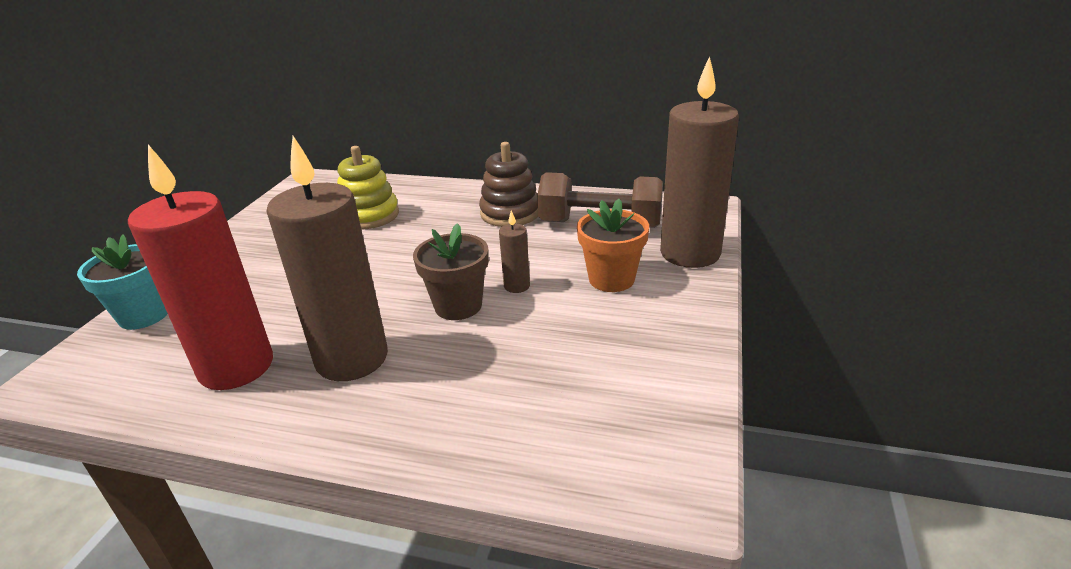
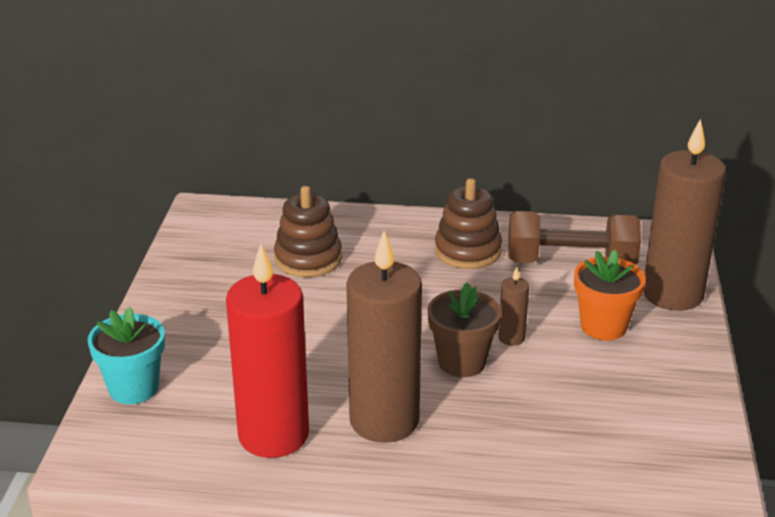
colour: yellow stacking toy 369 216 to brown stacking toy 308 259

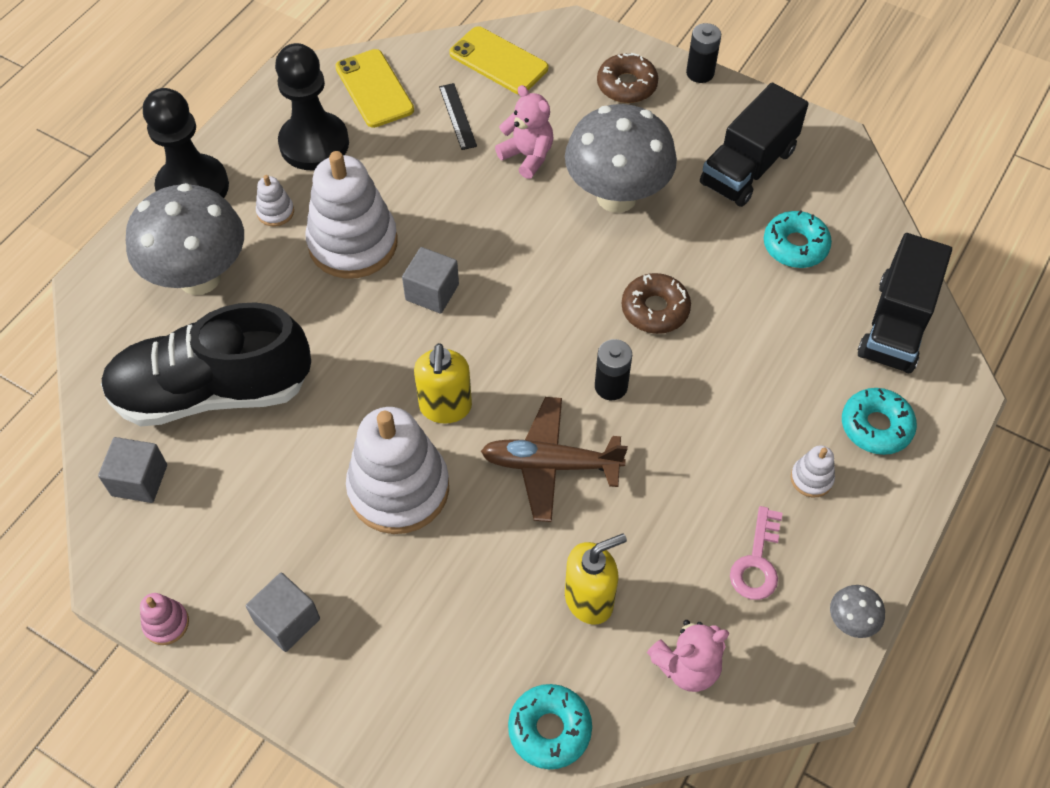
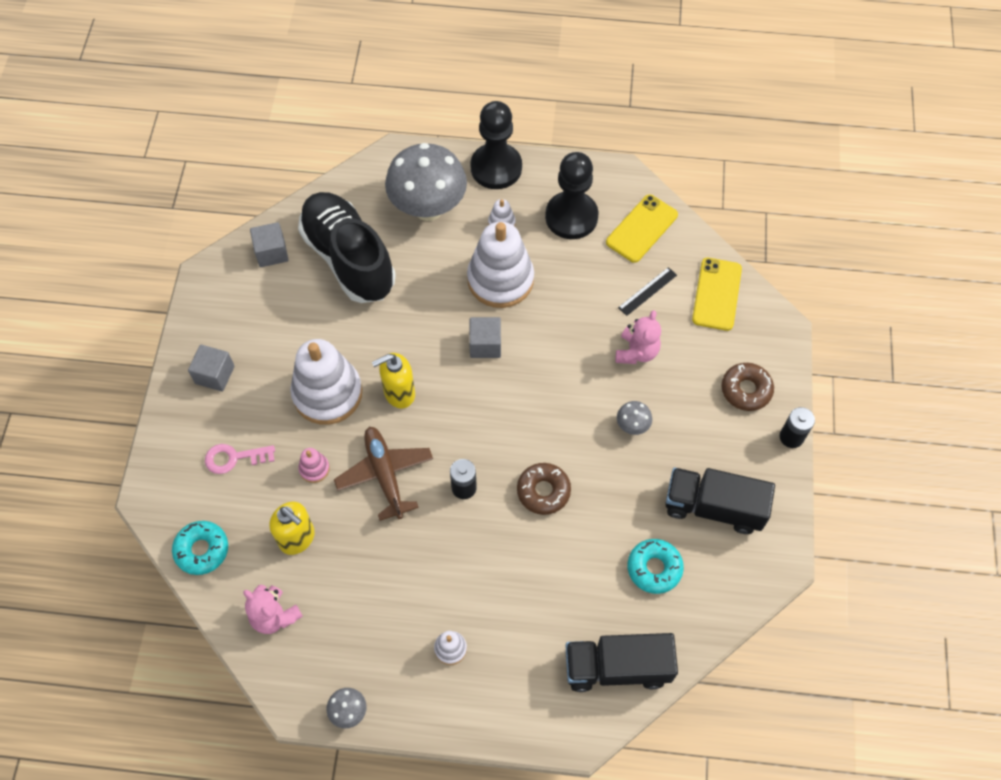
missing: turquoise donut 876 426
relocated: pink stacking toy 166 623 to 314 469; pink key 757 561 to 234 458
size: grey mushroom 616 196 = 632 426 x0.41

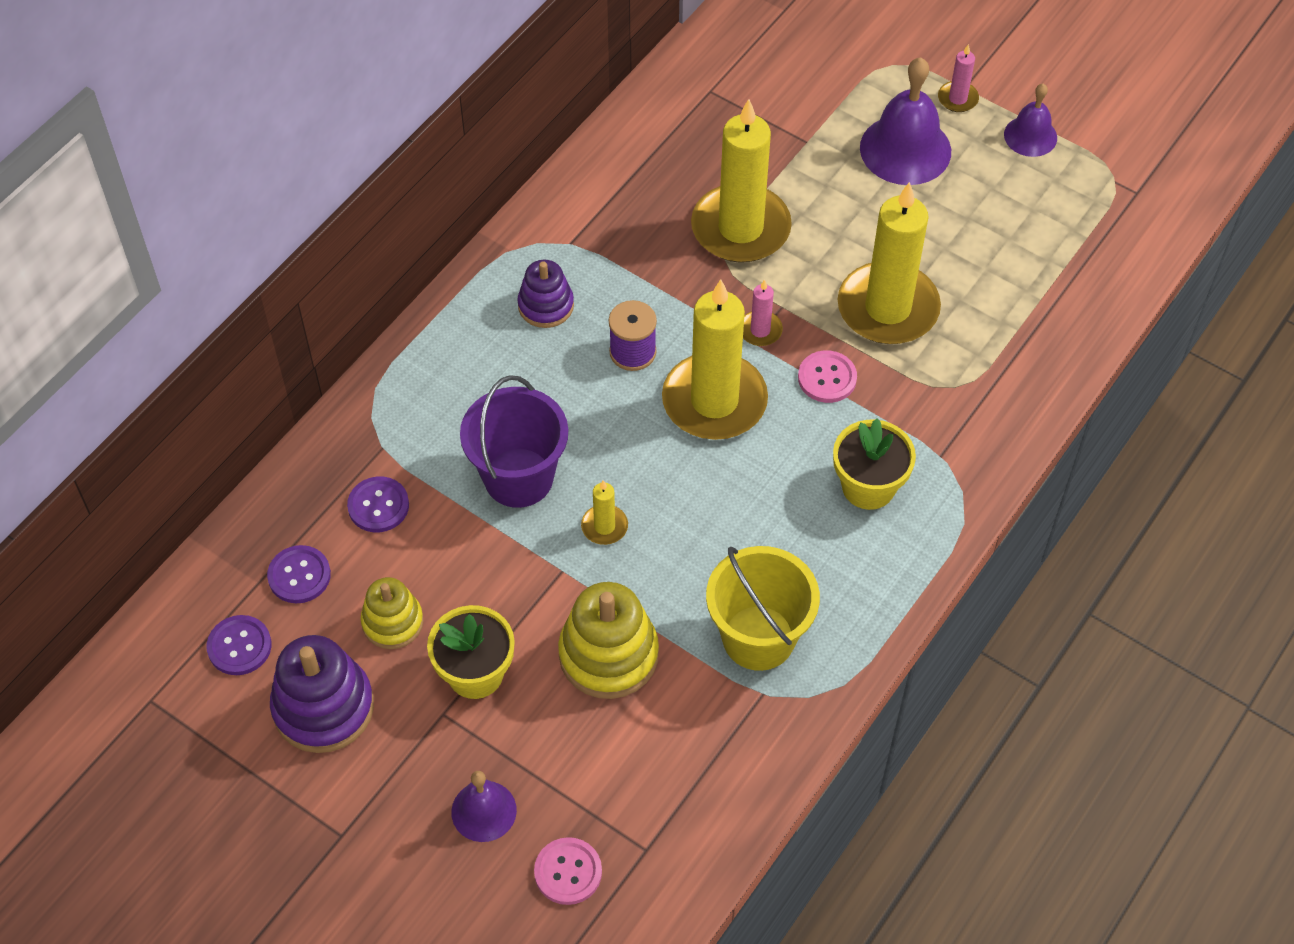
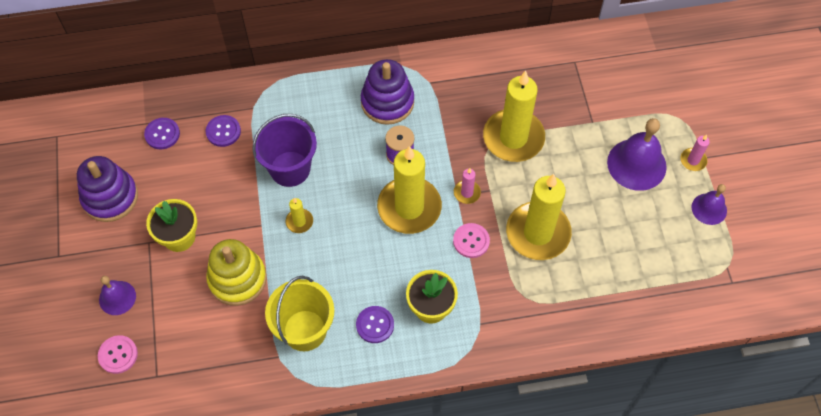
missing: yellow stacking toy 392 622
relocated: purple button 239 646 to 375 325
size: purple stacking toy 546 305 = 387 102 x1.60

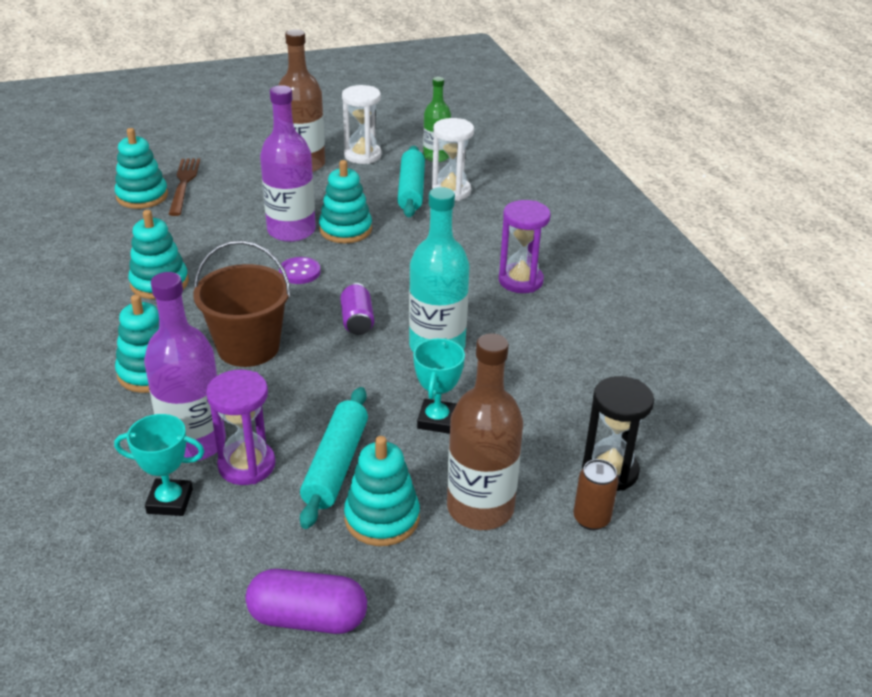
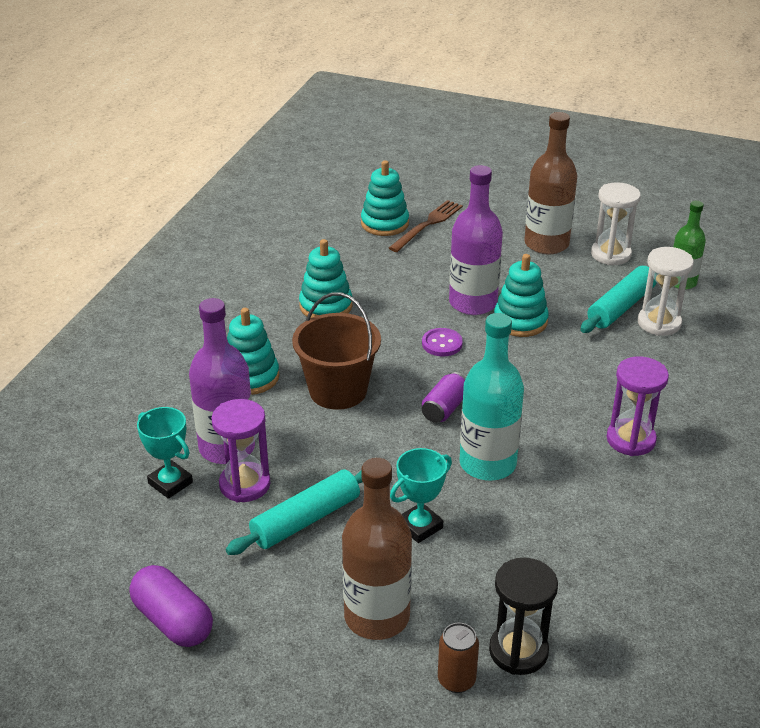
missing: turquoise stacking toy 382 518

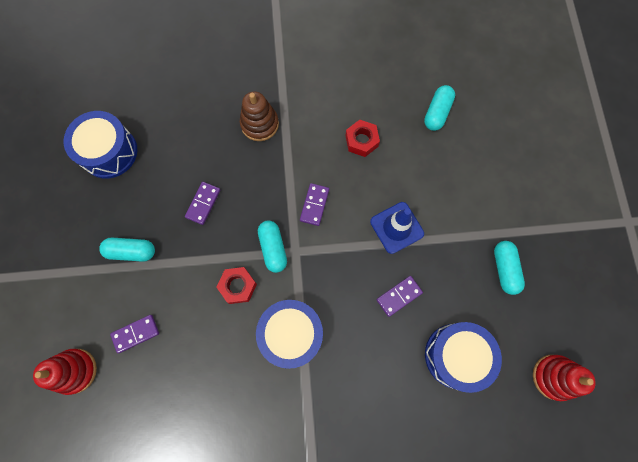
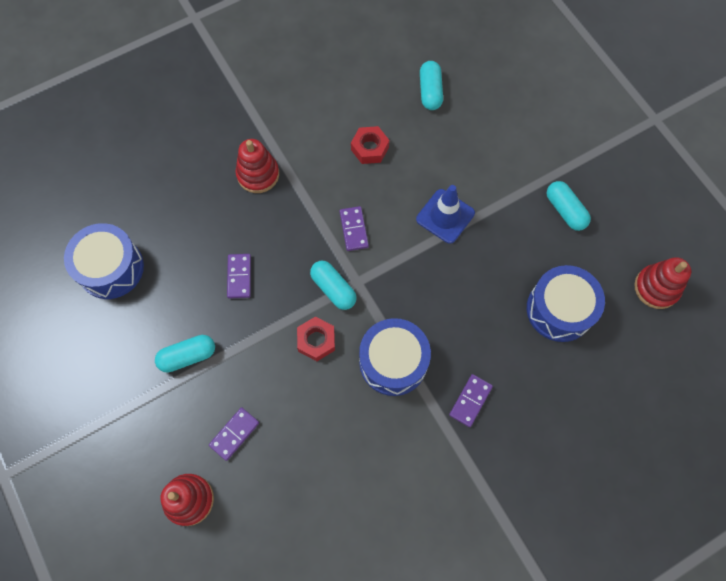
relocated: purple domino 399 296 to 470 401
colour: brown stacking toy 259 124 to red stacking toy 258 174

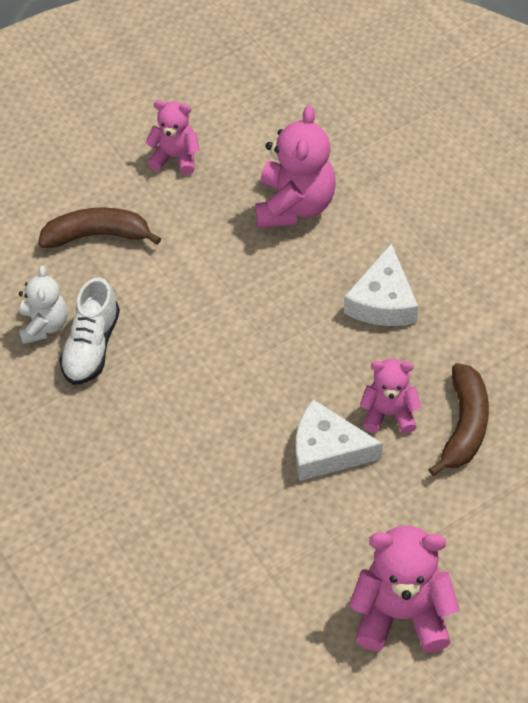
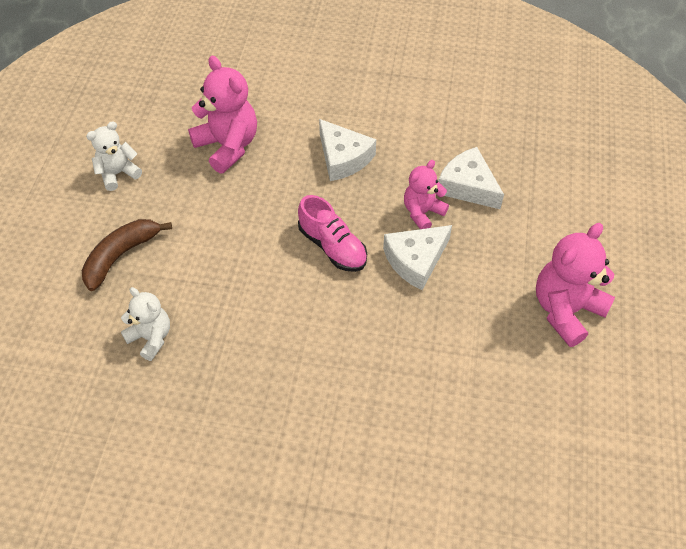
missing: white shoe 91 346
appeared: pink shoe 332 247
exchanged: brown banana 464 426 to white cheese 467 186
colour: pink teddy bear 175 157 to white teddy bear 118 173

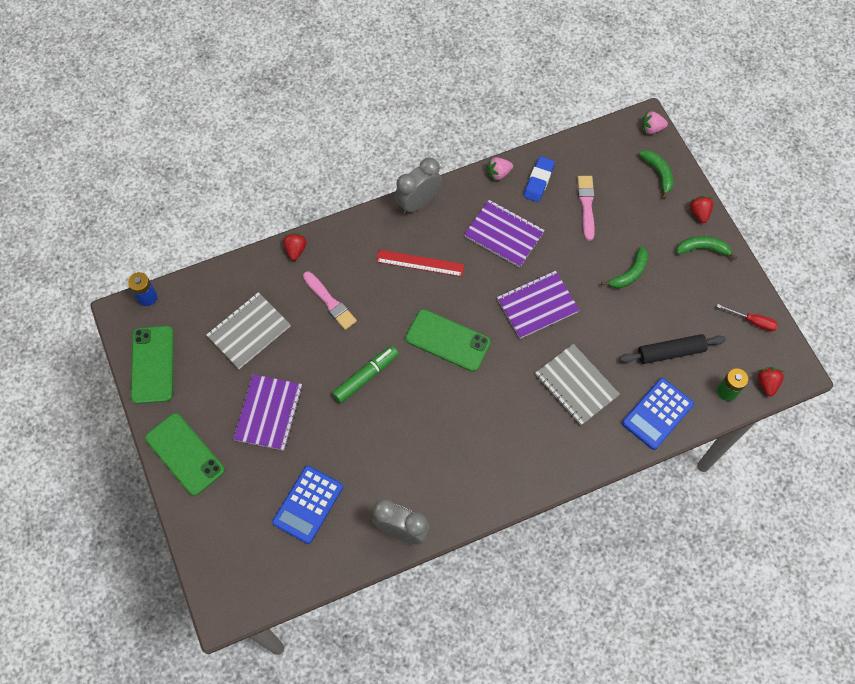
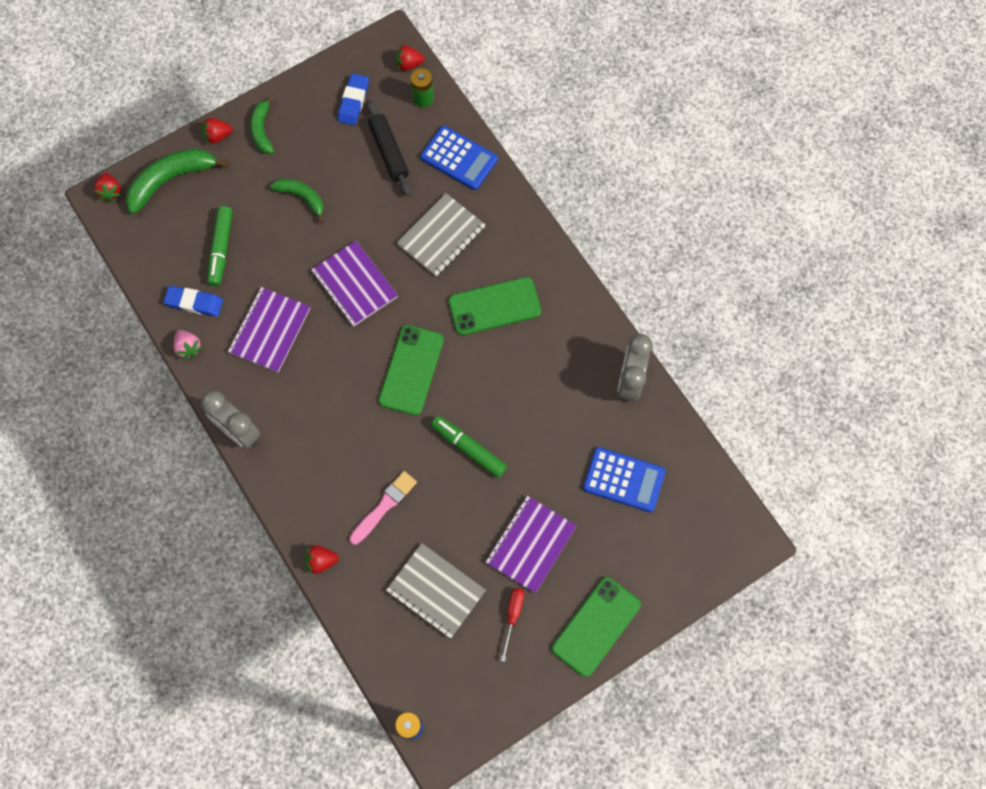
missing: red ruler 420 263
appeared: blue eraser 353 101
relocated: green phone 153 364 to 494 306; red screwdriver 752 321 to 513 616
exchanged: pink brush 586 205 to green marker 221 249
colour: pink strawberry 651 129 to red strawberry 110 191
spun: purple notebook 269 413 = 530 544 60 degrees counterclockwise
size: green banana 658 174 = 171 180 x1.65

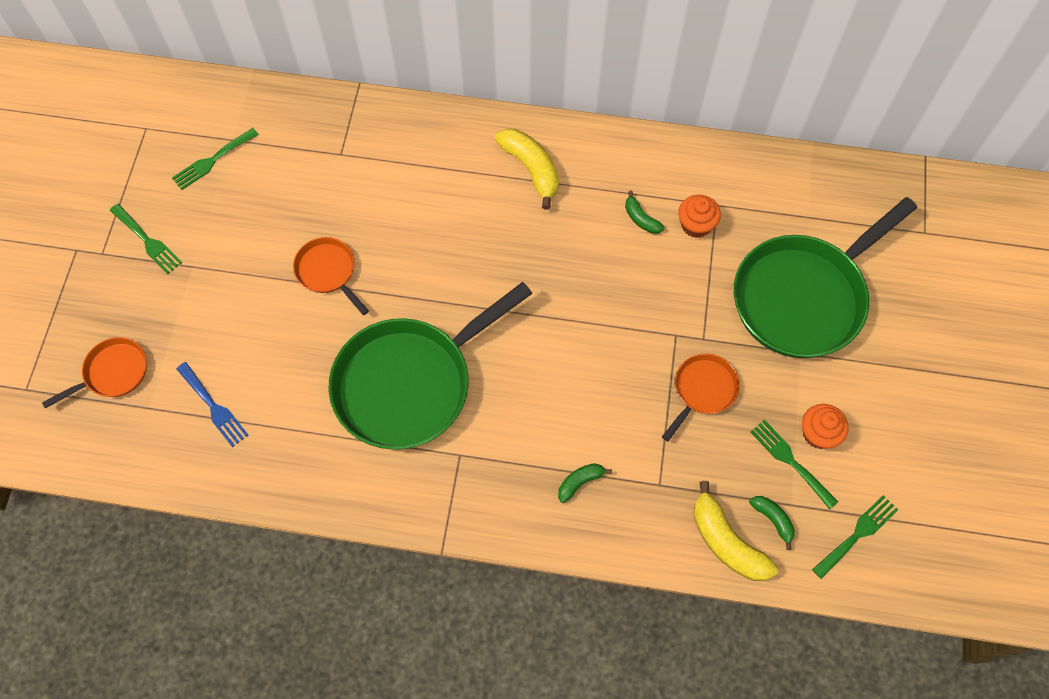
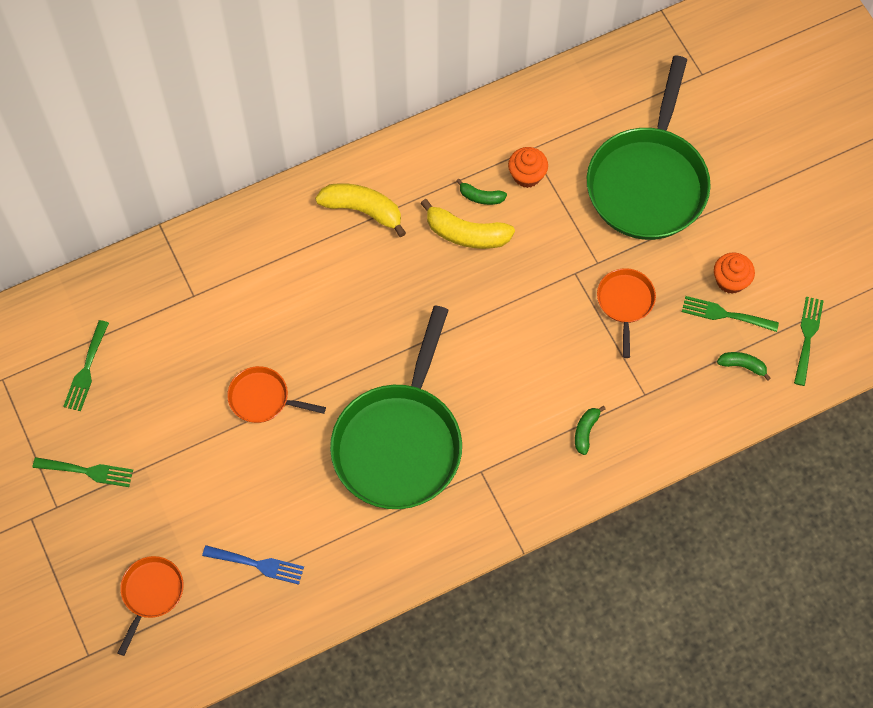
relocated: yellow banana 726 541 to 466 234

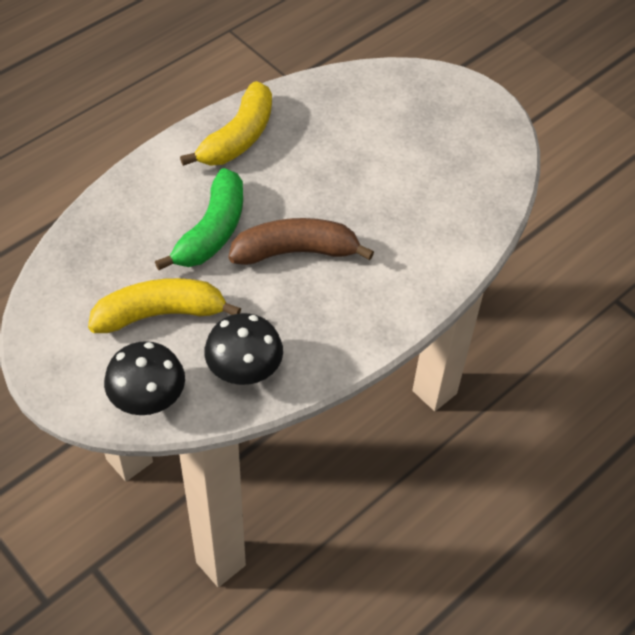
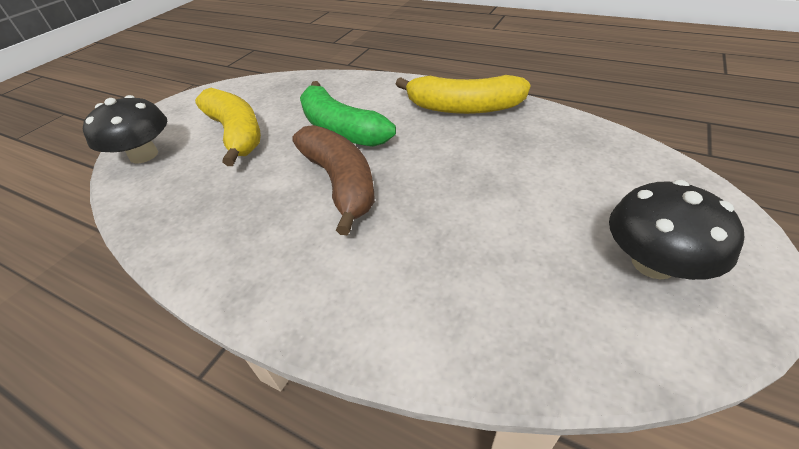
relocated: black mushroom 244 368 to 653 263
spun: green banana 212 231 = 341 129 45 degrees clockwise

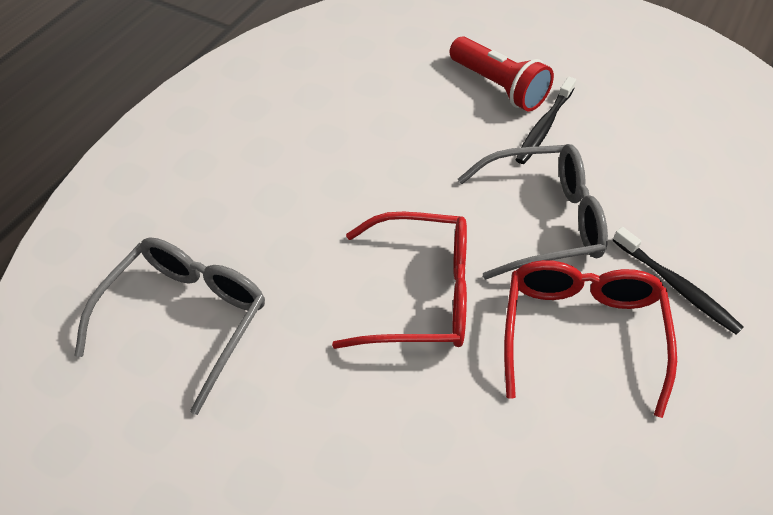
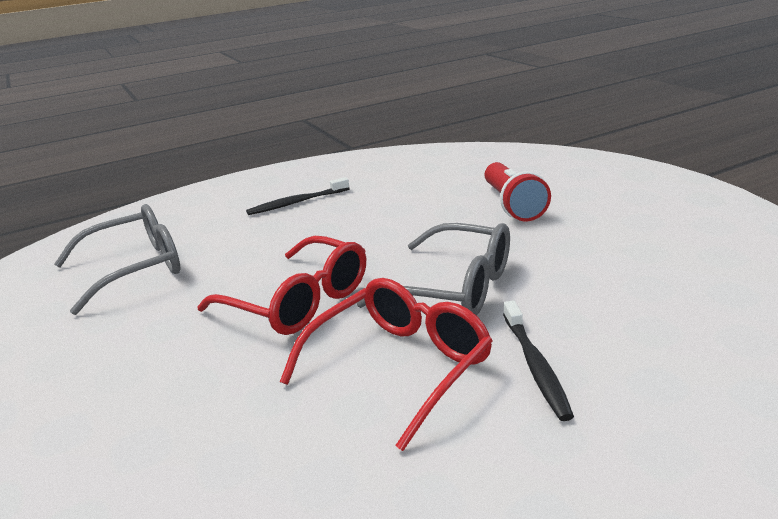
relocated: black toothbrush 544 126 to 297 202

